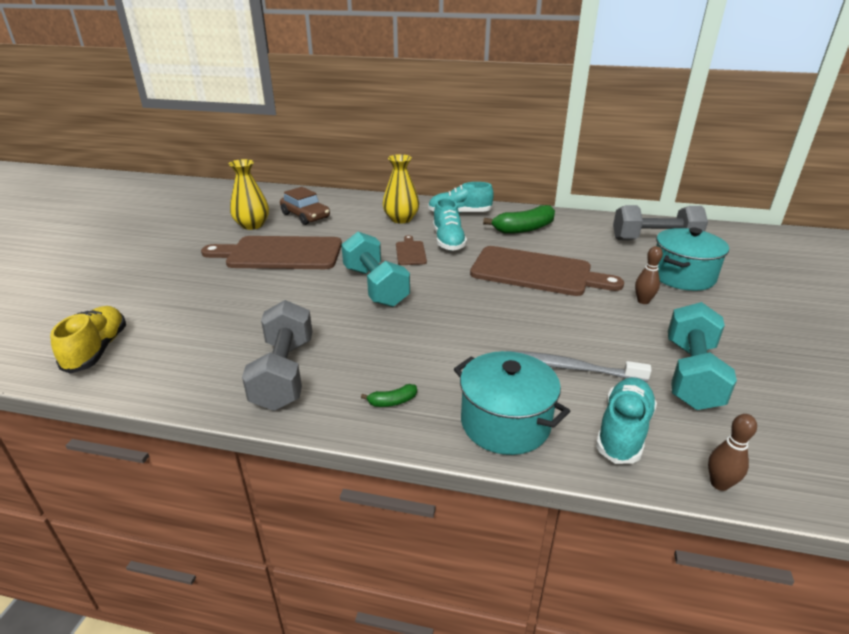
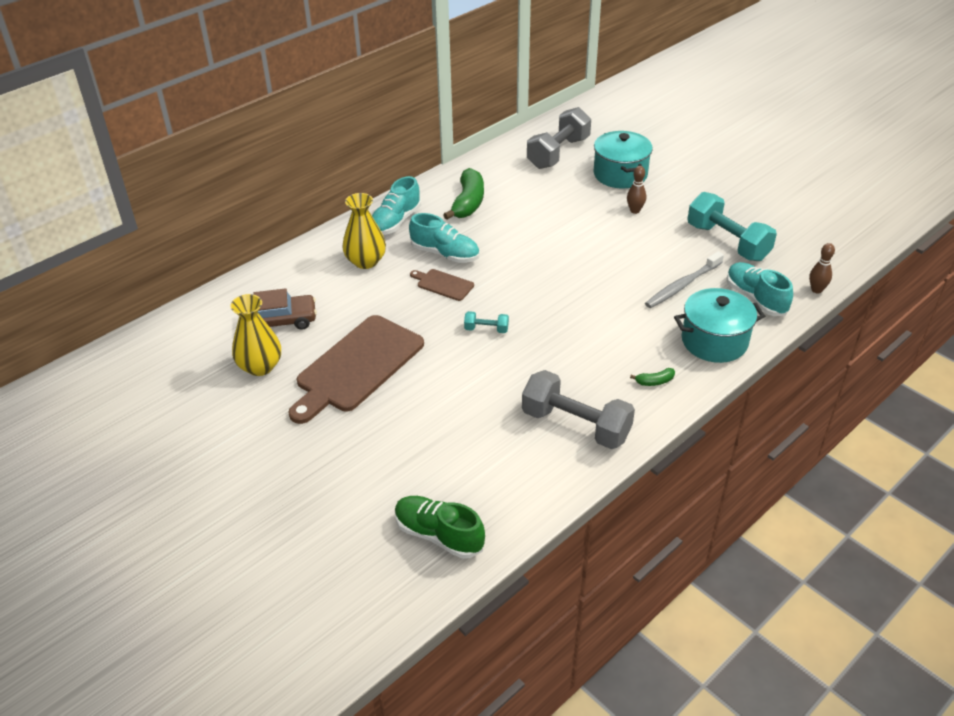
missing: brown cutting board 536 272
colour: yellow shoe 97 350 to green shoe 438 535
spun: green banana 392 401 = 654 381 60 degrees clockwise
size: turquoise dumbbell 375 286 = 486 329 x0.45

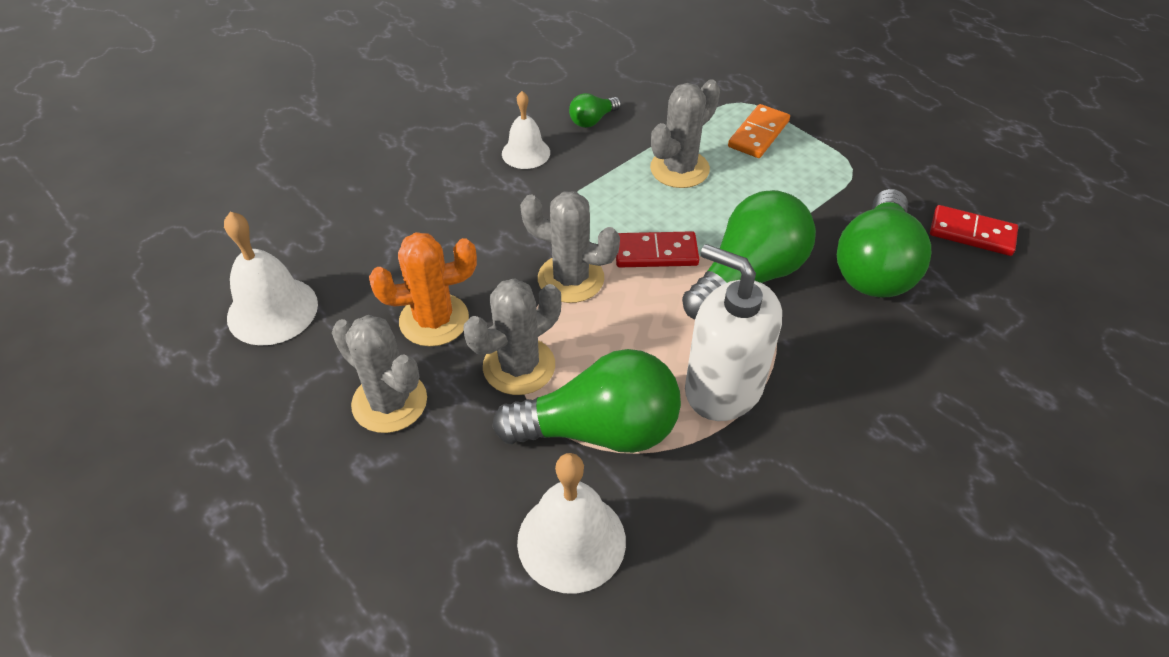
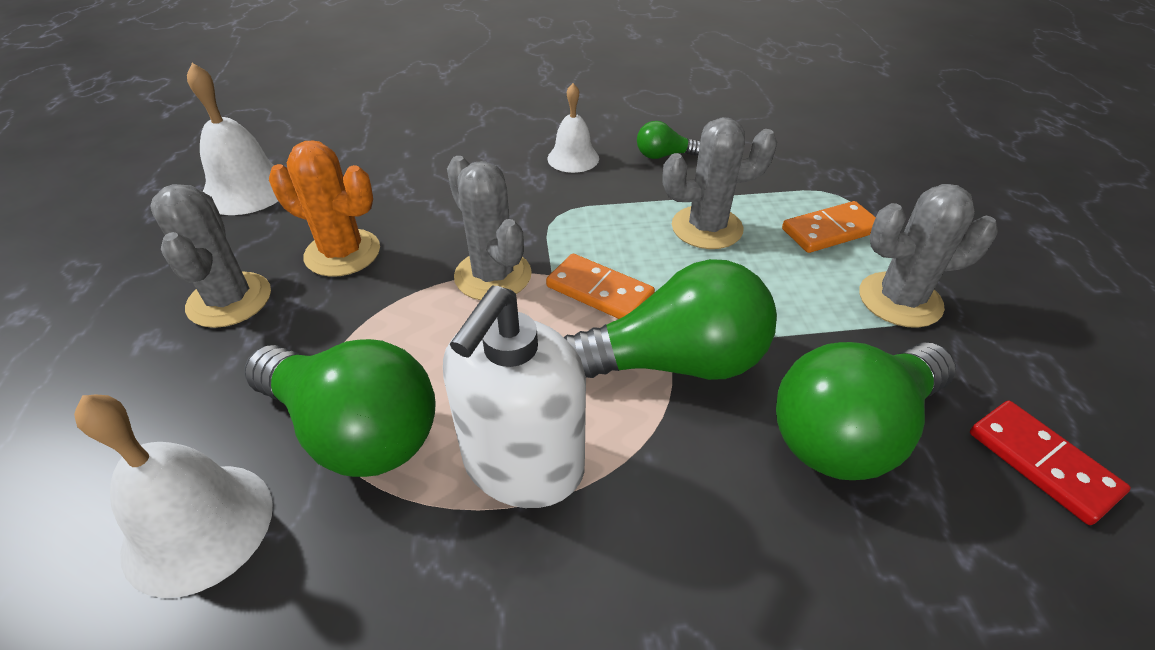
relocated: grey cactus 519 366 to 900 300
colour: red domino 656 253 to orange domino 599 291
spun: white soap dispenser 723 387 = 523 464 135 degrees counterclockwise

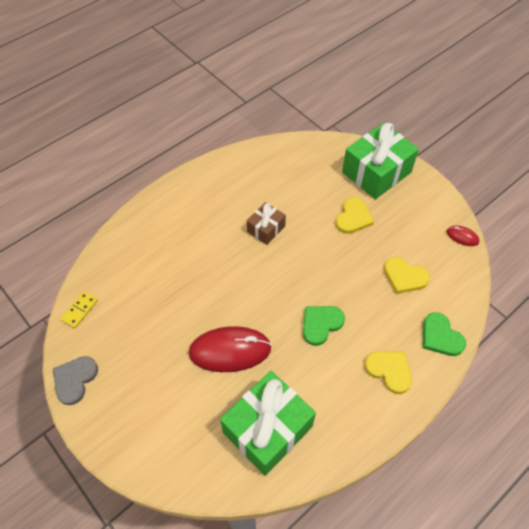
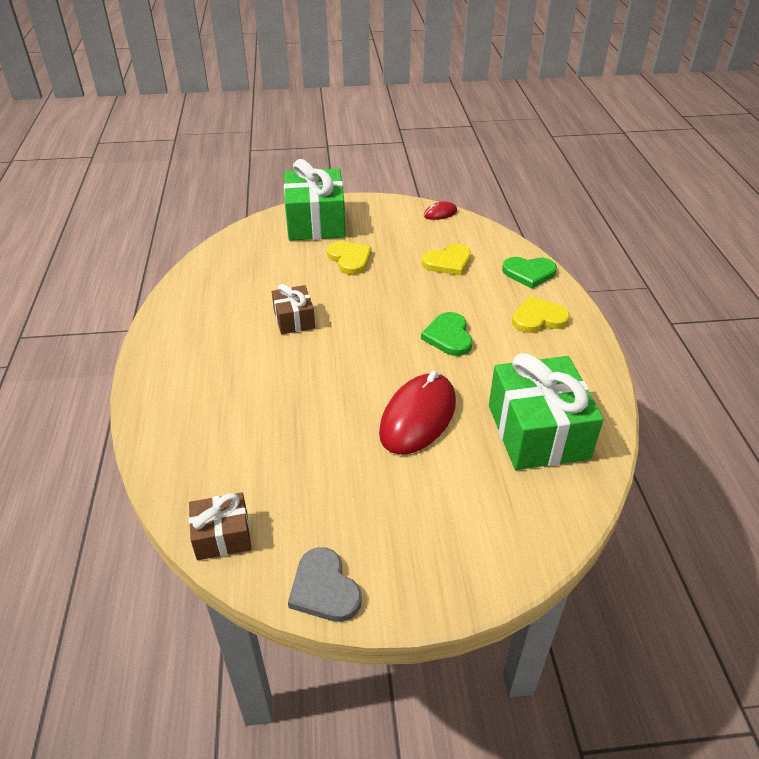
exchanged: yellow domino 80 310 to brown gift 222 536

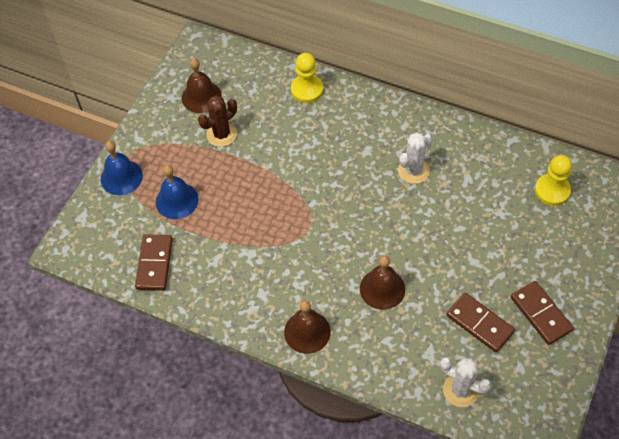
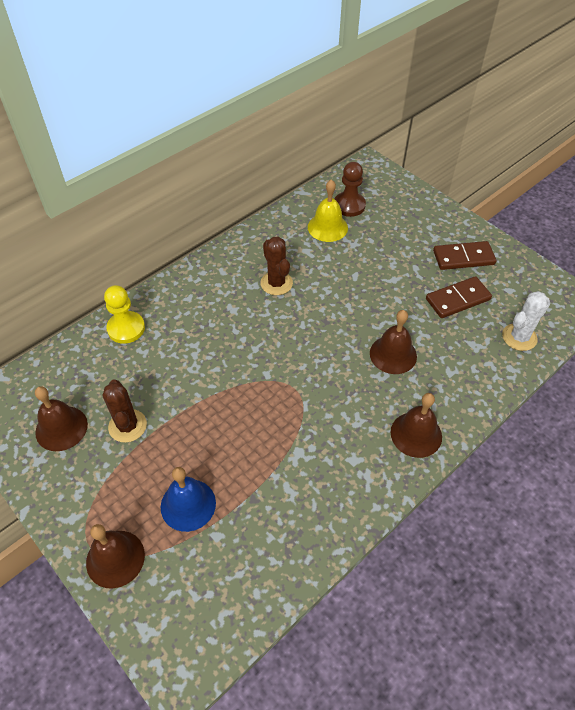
missing: brown domino 154 264
appeared: yellow bell 327 227
colour: blue bell 121 177 to brown bell 115 558; white cactus 413 171 to brown cactus 276 283; yellow pawn 552 190 to brown pawn 349 205

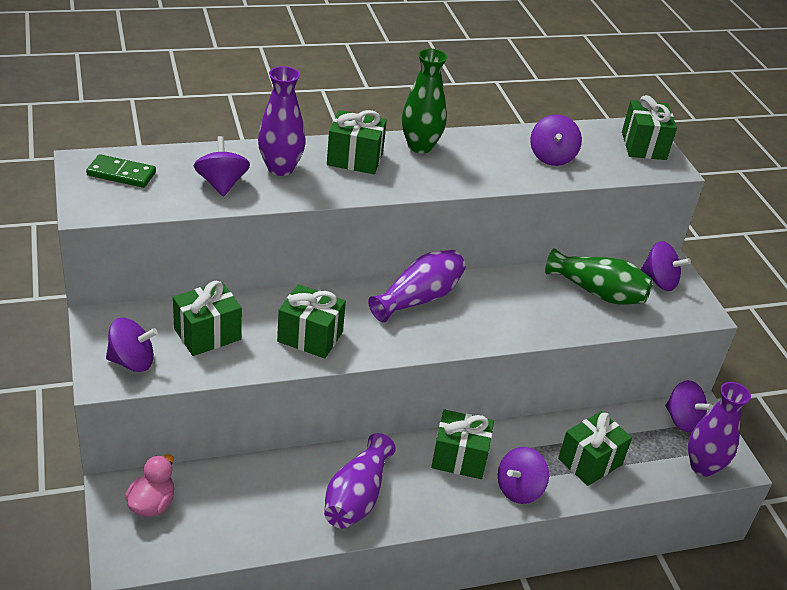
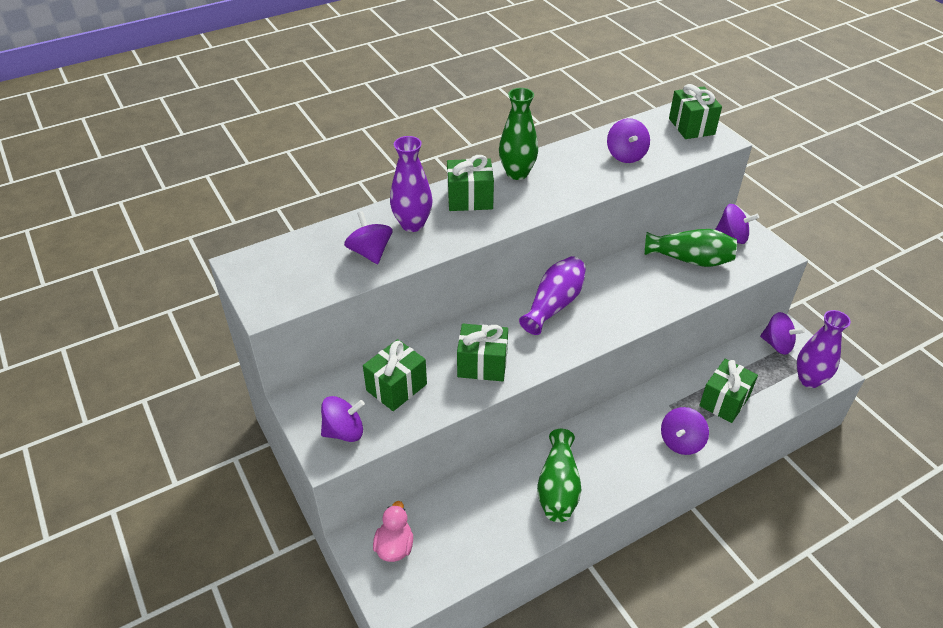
missing: green domino 121 174; green gift 459 458
colour: purple vase 357 497 to green vase 558 488

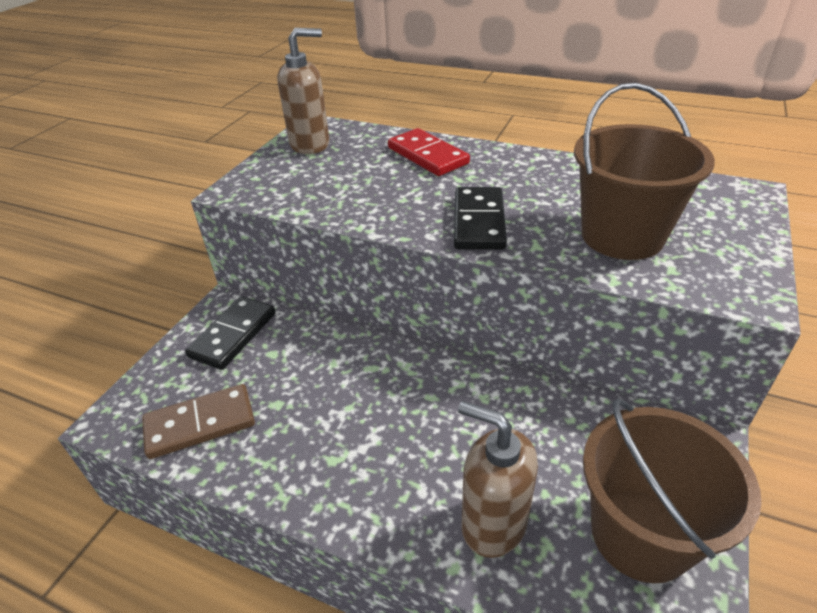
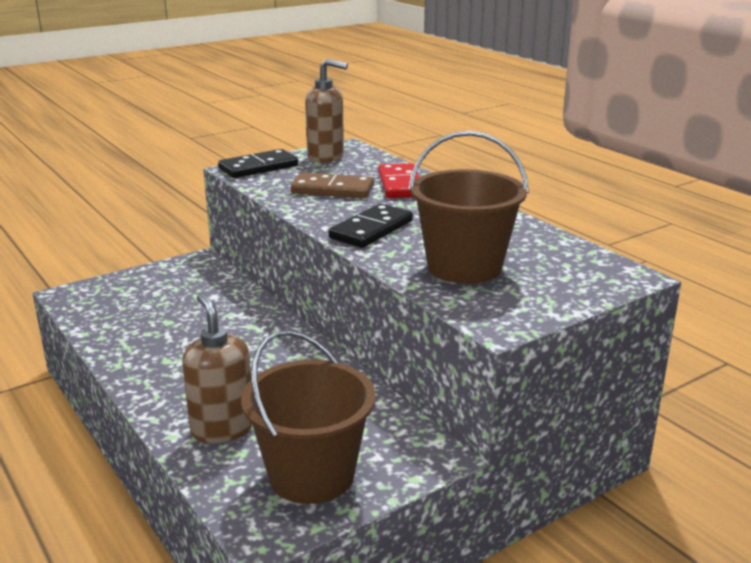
relocated: brown domino 200 423 to 332 189; black domino 233 335 to 258 167

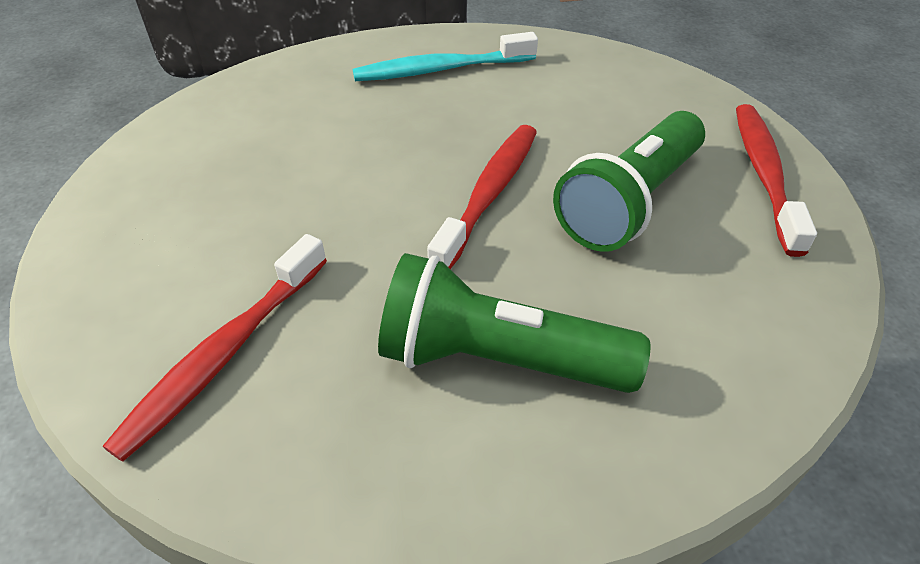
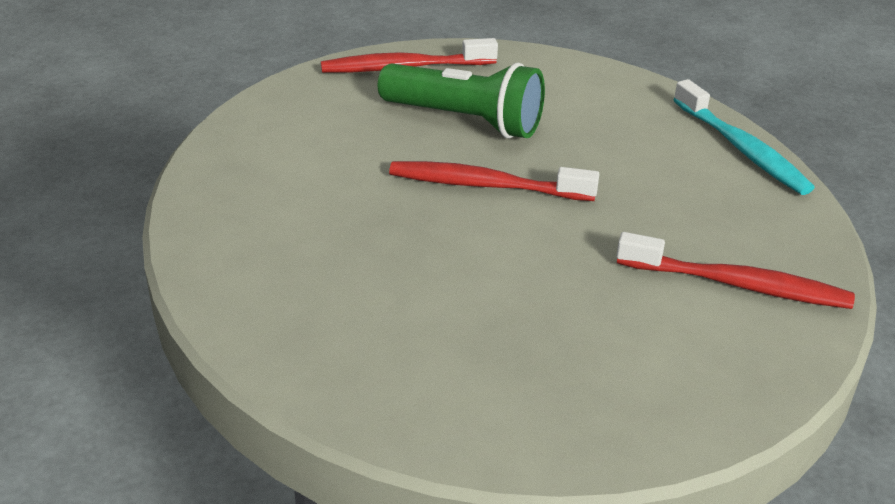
missing: green flashlight 497 359
relocated: turquoise toothbrush 440 69 to 742 149

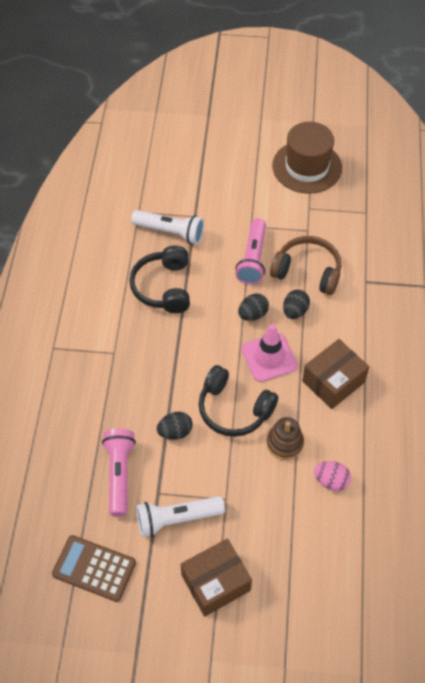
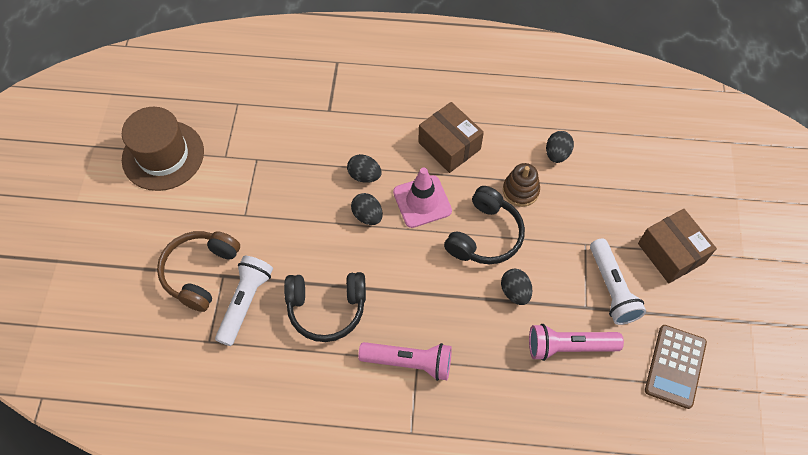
relocated: pink flashlight 253 259 to 409 362; brown headphones 307 271 to 200 272
colour: pink egg 331 481 to black egg 557 154

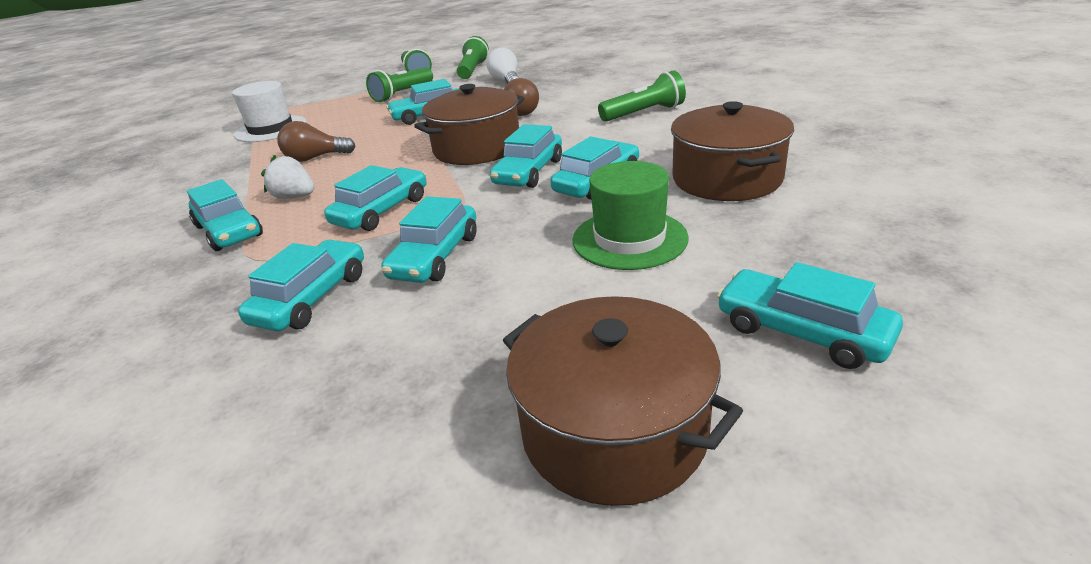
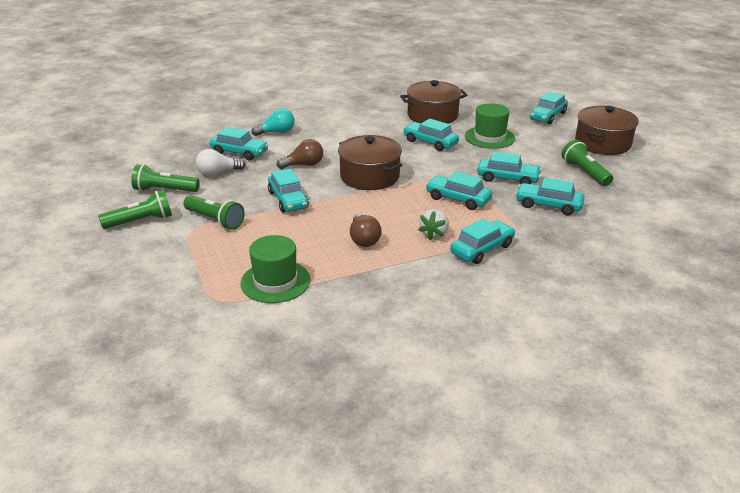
appeared: turquoise light bulb 276 132
relocated: turquoise car 529 172 to 239 152; green flashlight 644 113 to 584 172
colour: white hat 271 129 to green hat 275 281

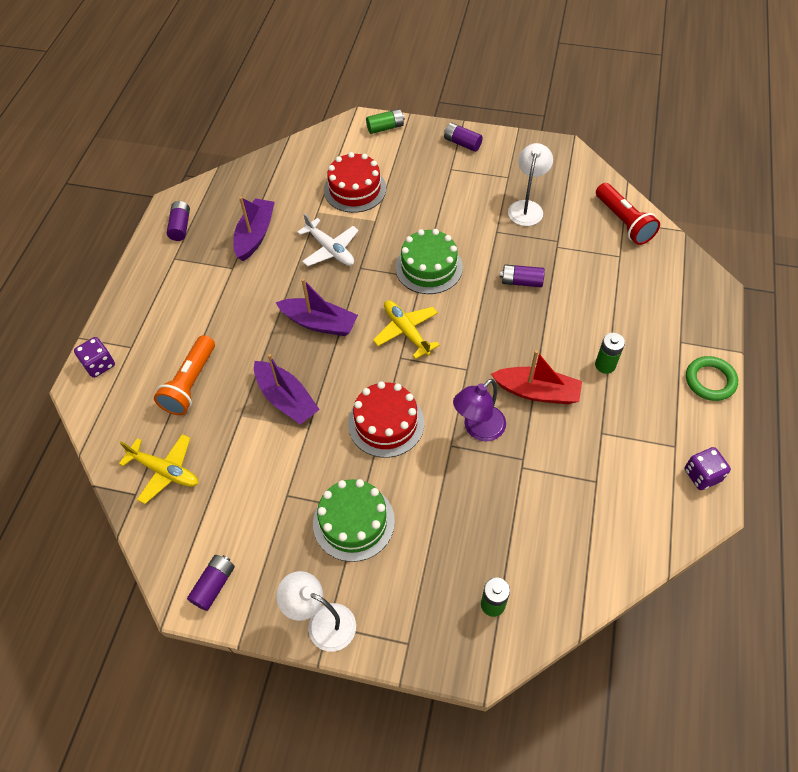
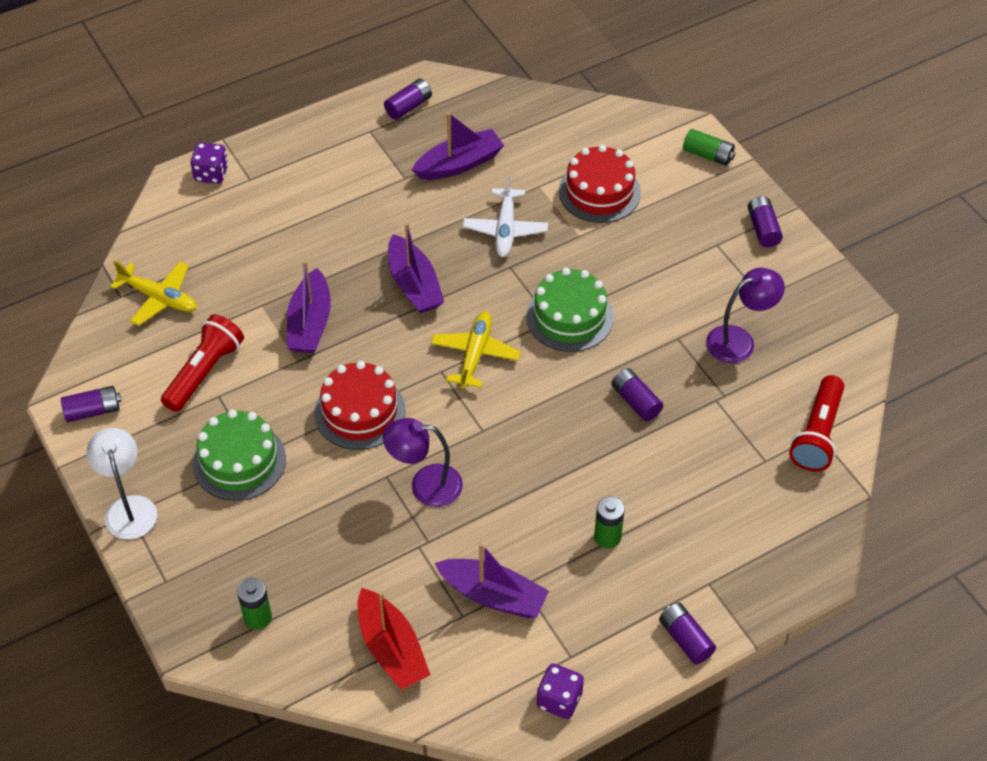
missing: orange flashlight 190 384
appeared: red flashlight 204 372; purple boat 493 595
relocated: red boat 537 391 to 392 648
exchanged: green ring 710 380 to purple battery 685 639
colour: white lamp 527 207 to purple lamp 739 340
spun: yellow plane 165 471 = 159 298 45 degrees counterclockwise

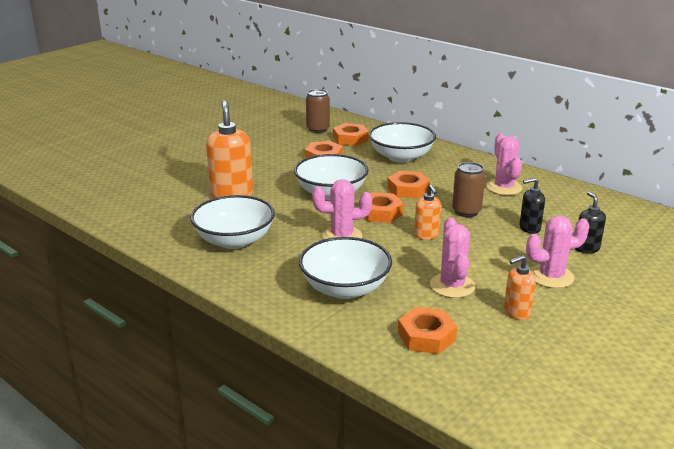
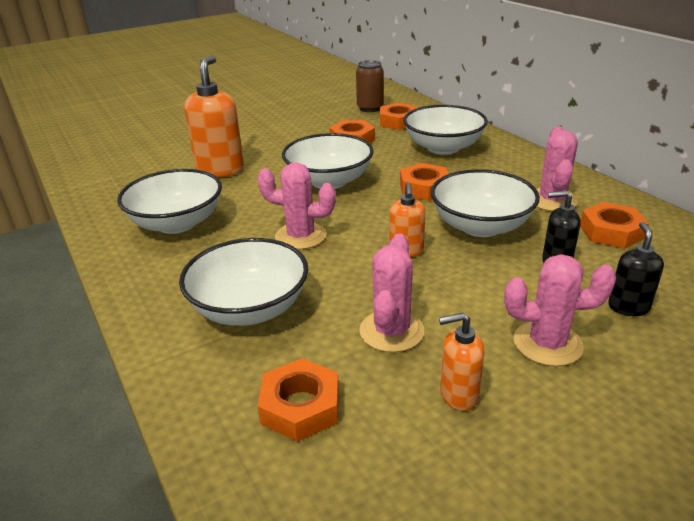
relocated: orange nut 380 213 to 611 232
exchanged: brown can 466 211 to white bowl 480 226

